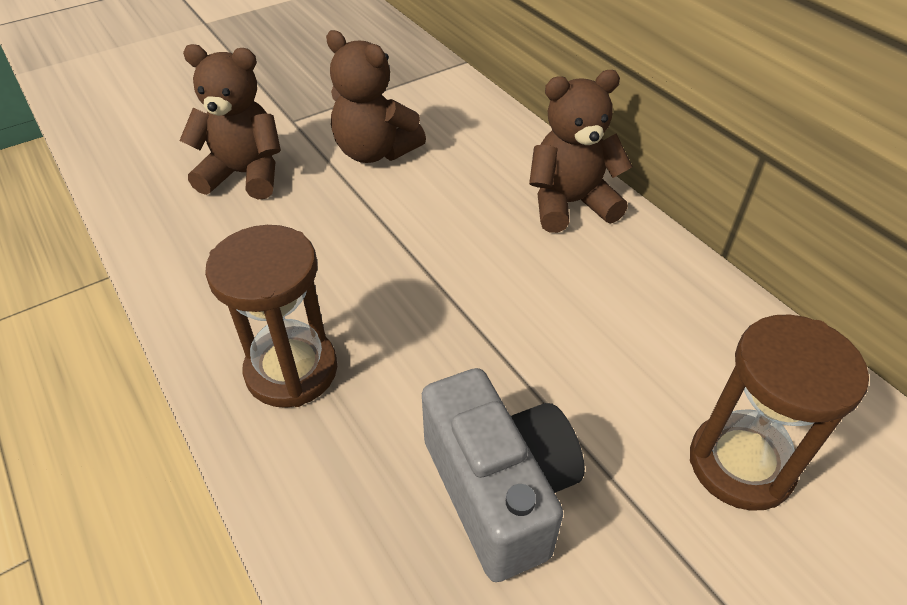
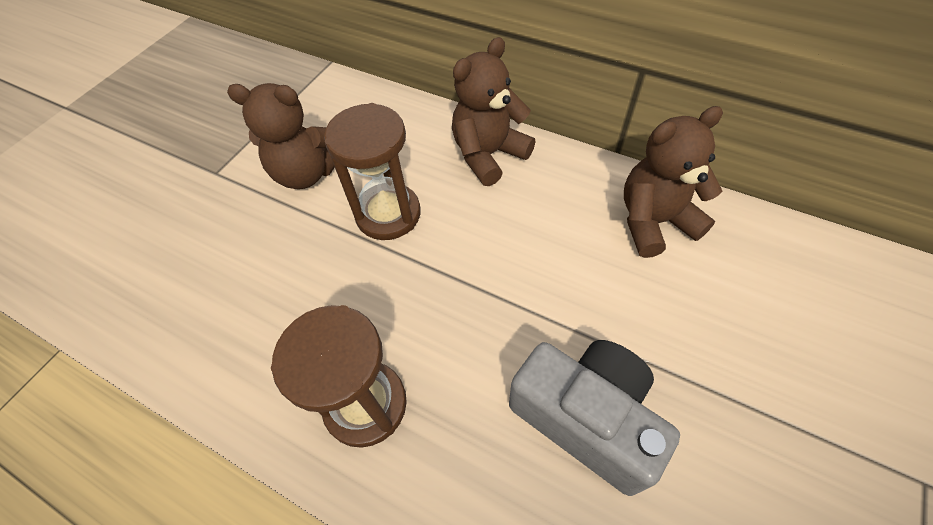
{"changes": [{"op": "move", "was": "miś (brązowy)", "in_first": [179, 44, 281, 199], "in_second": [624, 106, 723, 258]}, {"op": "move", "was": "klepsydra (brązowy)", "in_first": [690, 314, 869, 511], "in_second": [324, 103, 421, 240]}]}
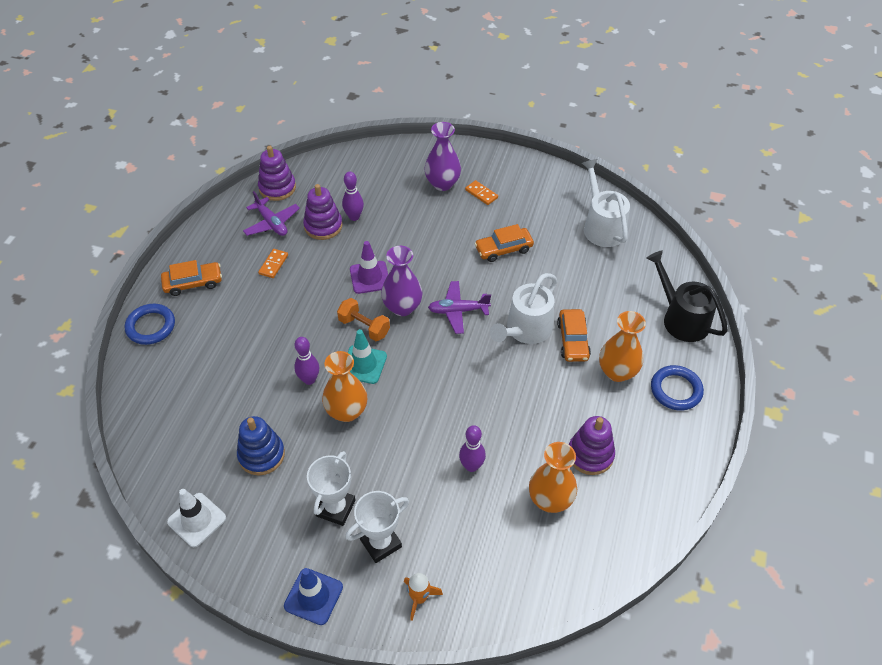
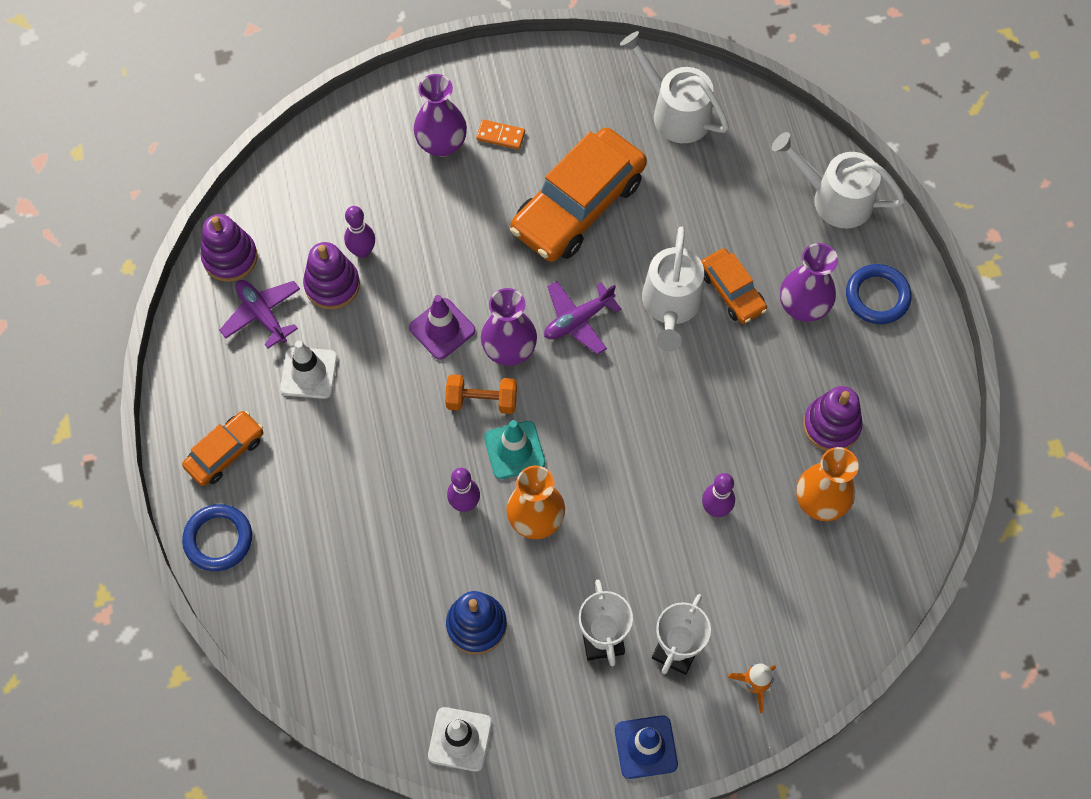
{"changes": [{"op": "rotate", "was": "samolot (fioletowy)", "in_first": [243, 191, 300, 236], "in_second": [219, 280, 300, 349], "clockwise": -150}, {"op": "replace", "was": "kostka domina (pomarańczowy)", "now": "pachołek (biały)", "in_first": [258, 249, 288, 278], "in_second": [280, 341, 338, 399]}, {"op": "resize", "was": "samochód (pomarańczowy)", "in_first": [474, 224, 534, 262], "in_second": [510, 128, 647, 262], "ratio": 1.93}, {"op": "recolor", "was": "wazon (pomarańczowy)", "now": "wazon (fioletowy)", "in_first": [599, 311, 646, 382], "in_second": [780, 243, 838, 322]}, {"op": "recolor", "was": "konewka (czarny)", "now": "konewka (biały)", "in_first": [646, 250, 728, 342], "in_second": [772, 132, 905, 229]}]}
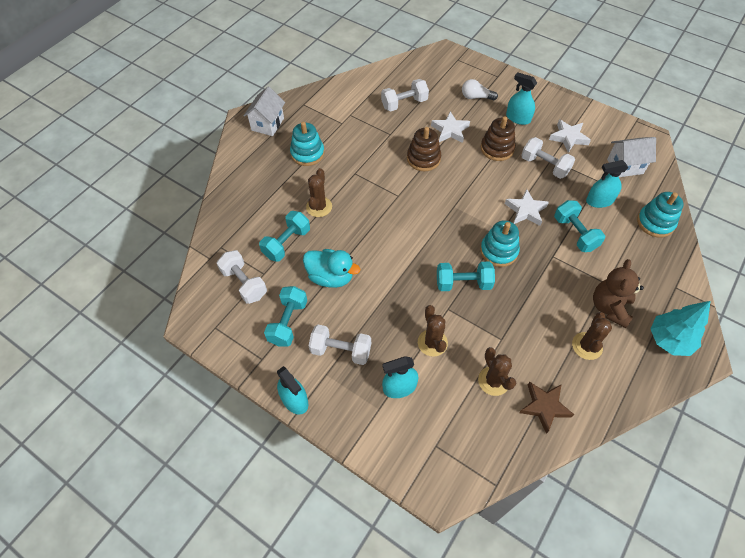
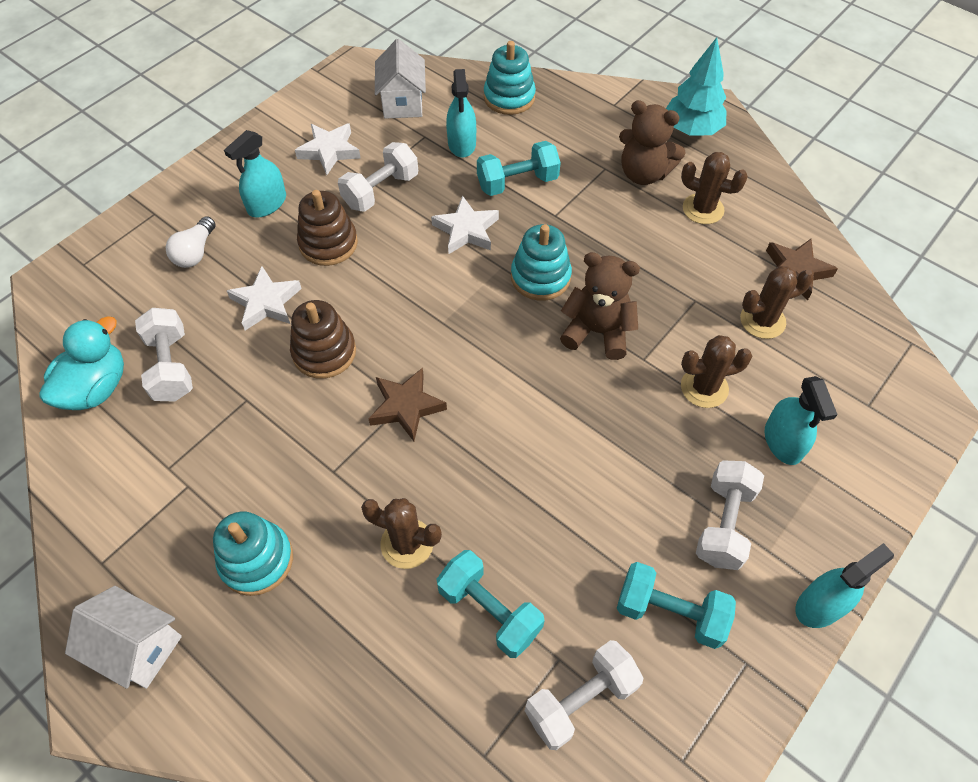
{"changes": [{"op": "move", "was": "kaczka (turkusowy)", "in_first": [303, 249, 360, 288], "in_second": [39, 316, 124, 410]}, {"op": "replace", "was": "hantel (turkusowy)", "now": "miś (brązowy)", "in_first": [437, 262, 495, 291], "in_second": [560, 252, 640, 360]}, {"op": "insert", "now": "gwiazda (brązowy)", "in_second": [369, 368, 447, 441]}]}
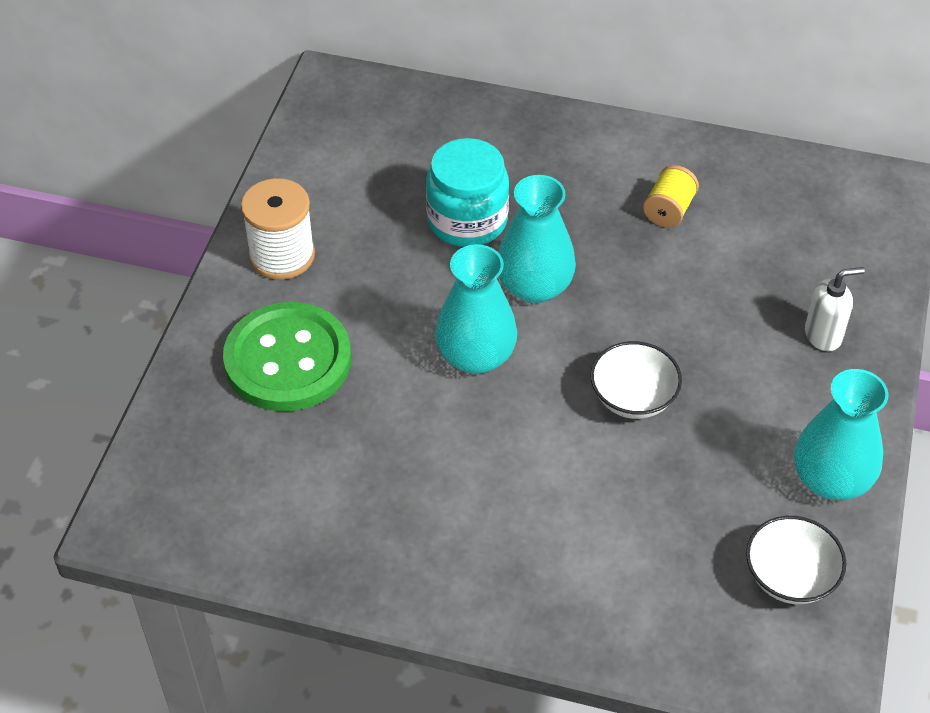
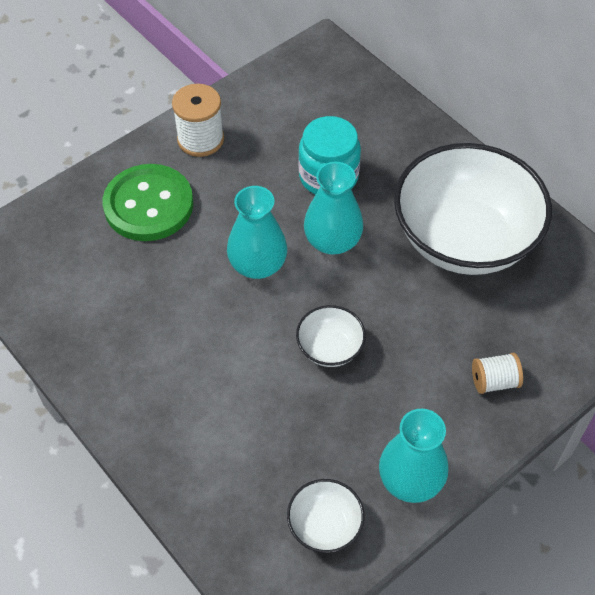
{"changes": [{"op": "replace", "was": "szpulka (żółty)", "now": "miska (biały)", "in_first": [643, 165, 699, 228], "in_second": [394, 143, 552, 275]}, {"op": "replace", "was": "dozownik mydła (biały)", "now": "szpulka (biały)", "in_first": [805, 267, 865, 351], "in_second": [472, 353, 523, 394]}]}
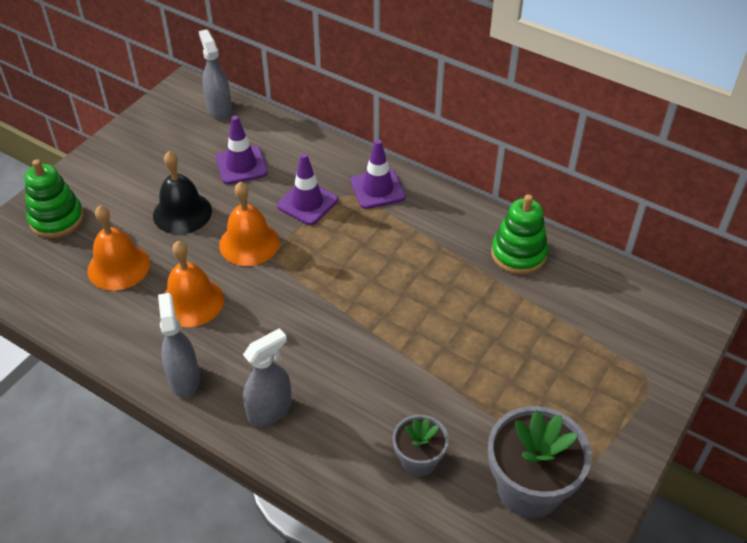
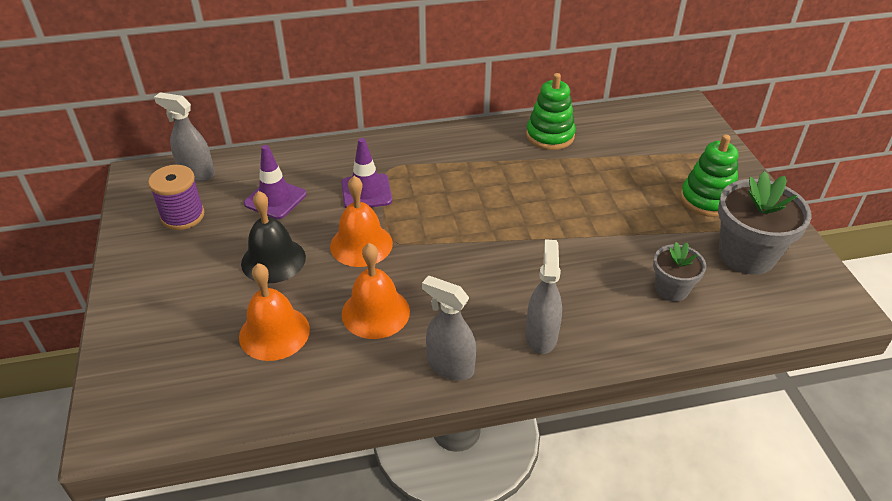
{"changes": [{"op": "move", "was": "zabawka nakładanka (zielony)", "in_first": [25, 159, 84, 238], "in_second": [680, 135, 738, 217]}, {"op": "delete", "was": "pachołek (fioletowy)", "in_first": [351, 139, 406, 209]}, {"op": "insert", "now": "szpulka (fioletowy)", "in_second": [148, 165, 205, 230]}]}
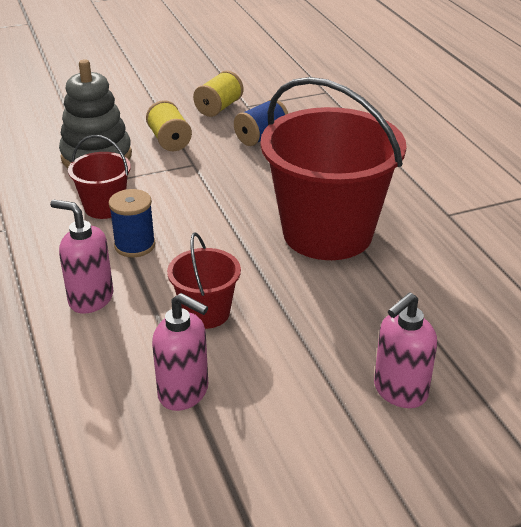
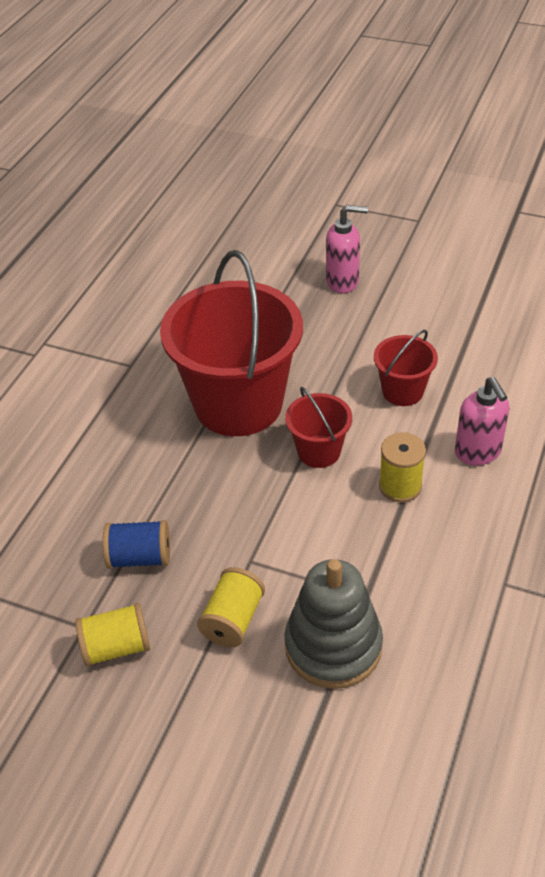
{"changes": [{"op": "move", "was": "wiadro (czerwony)", "in_first": [68, 135, 131, 219], "in_second": [285, 387, 352, 468]}, {"op": "recolor", "was": "szpulka (niebieski)", "now": "szpulka (żółty)", "in_first": [109, 189, 156, 257], "in_second": [379, 432, 426, 502]}, {"op": "delete", "was": "dozownik mydła (różowy)", "in_first": [152, 293, 208, 411]}]}
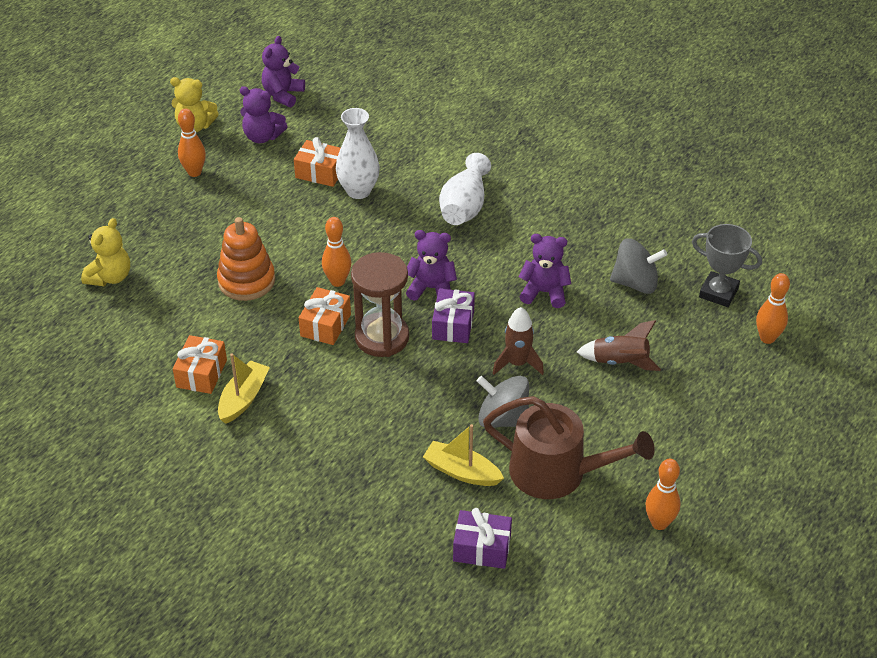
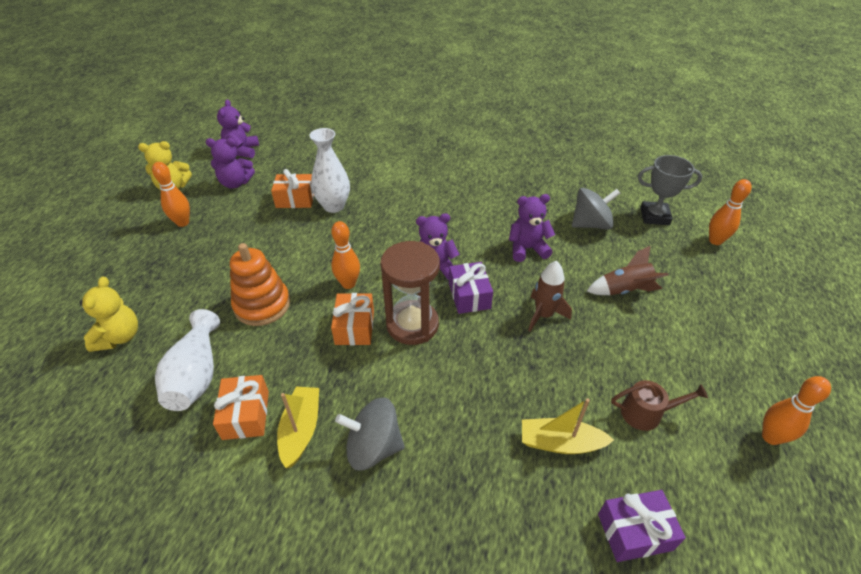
{"changes": [{"op": "move", "was": "wazon (biały)", "in_first": [439, 153, 491, 225], "in_second": [155, 309, 220, 411]}, {"op": "move", "was": "bączek (szary)", "in_first": [477, 376, 529, 428], "in_second": [335, 397, 405, 470]}, {"op": "resize", "was": "konewka (brązowy)", "in_first": [483, 396, 655, 499], "in_second": [611, 380, 708, 431], "ratio": 0.51}]}
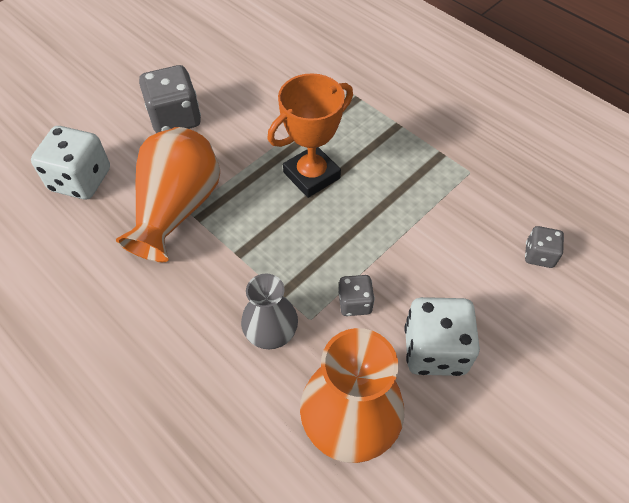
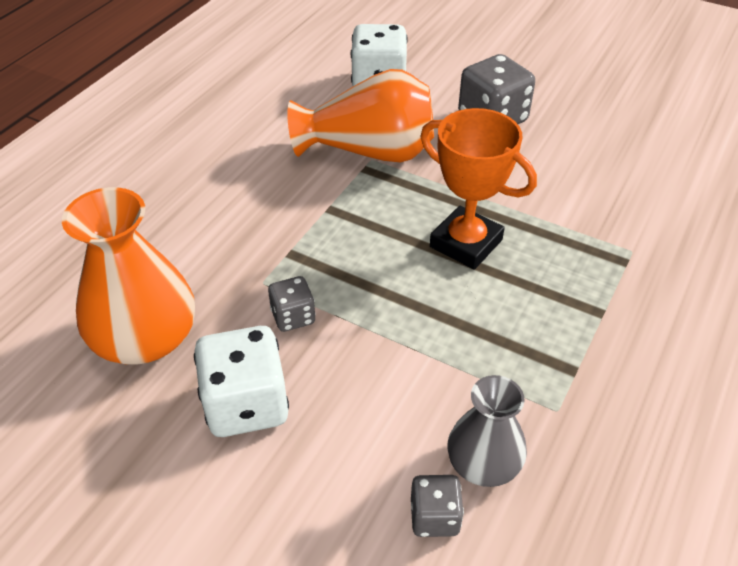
{"changes": [{"op": "move", "was": "wazon (szary)", "in_first": [241, 274, 298, 349], "in_second": [448, 375, 527, 487]}]}
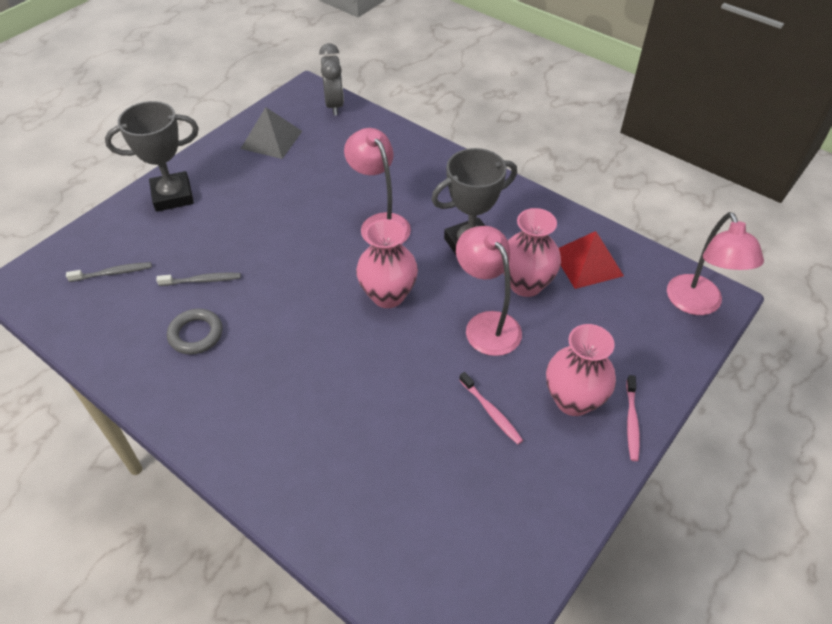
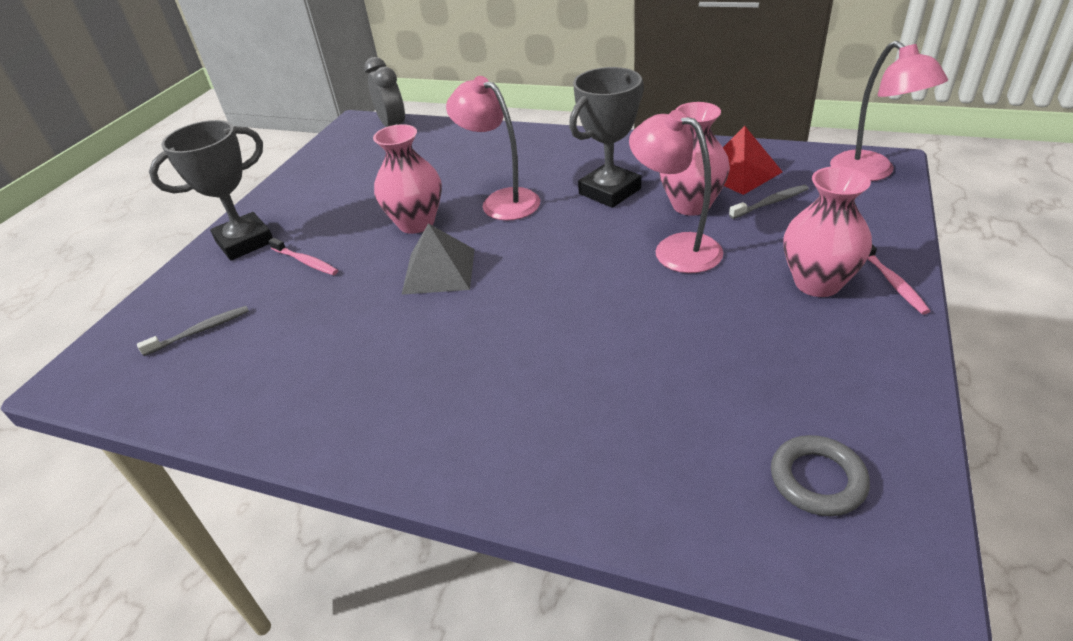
{"changes": [{"op": "move", "was": "szczoteczka do zębów (szary)", "in_first": [156, 272, 241, 286], "in_second": [729, 185, 809, 219]}, {"op": "move", "was": "pierścień (szary)", "in_first": [167, 309, 223, 354], "in_second": [771, 435, 870, 516]}, {"op": "move", "was": "piramida (szary)", "in_first": [241, 107, 302, 159], "in_second": [401, 223, 475, 295]}, {"op": "move", "was": "wazon (różowy)", "in_first": [356, 219, 418, 308], "in_second": [373, 124, 442, 234]}, {"op": "move", "was": "szczoteczka do zębów (różowy)", "in_first": [459, 372, 523, 445], "in_second": [268, 238, 338, 275]}]}
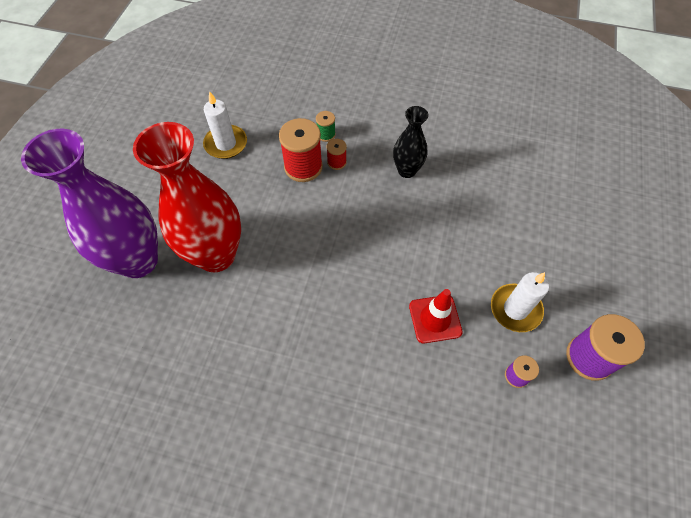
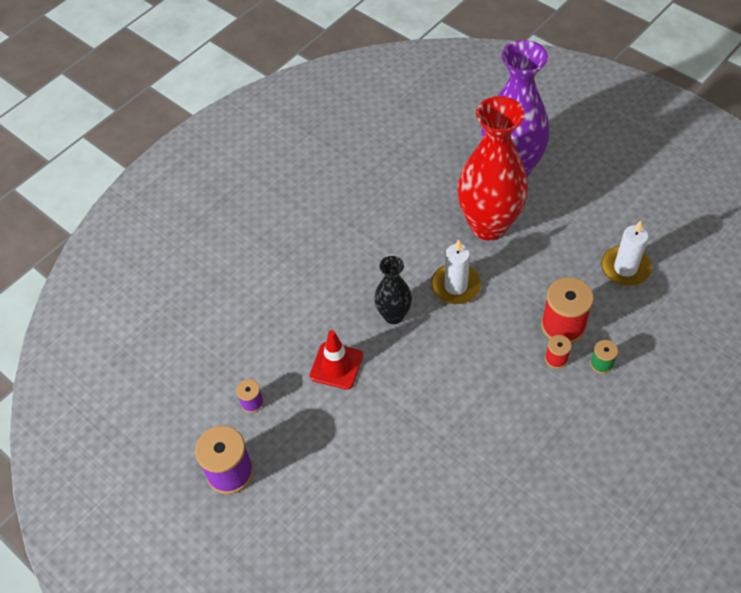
{"changes": [{"op": "move", "was": "wazon (czarny)", "in_first": [393, 106, 429, 178], "in_second": [374, 256, 412, 324]}, {"op": "move", "was": "świeca (biały)", "in_first": [491, 272, 549, 332], "in_second": [431, 239, 481, 304]}]}
